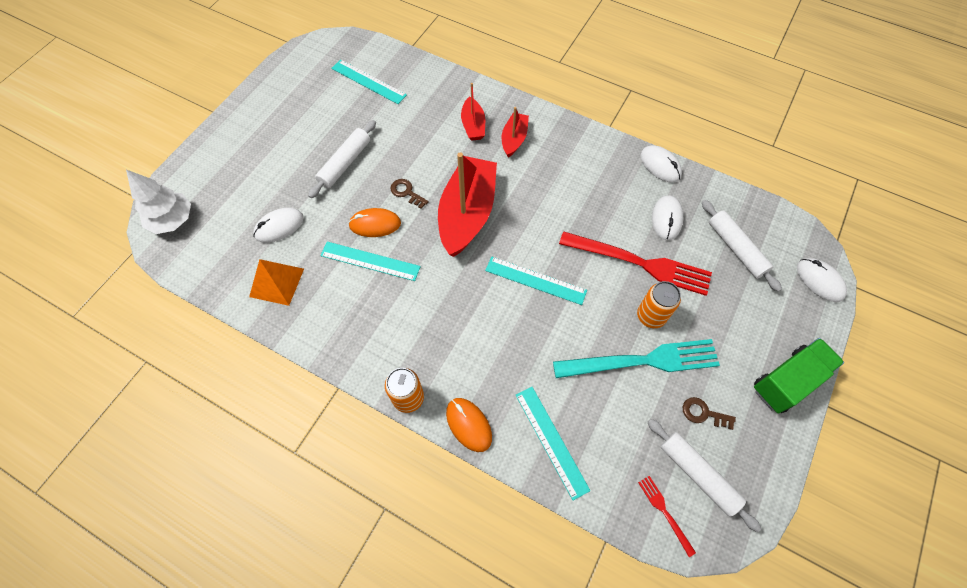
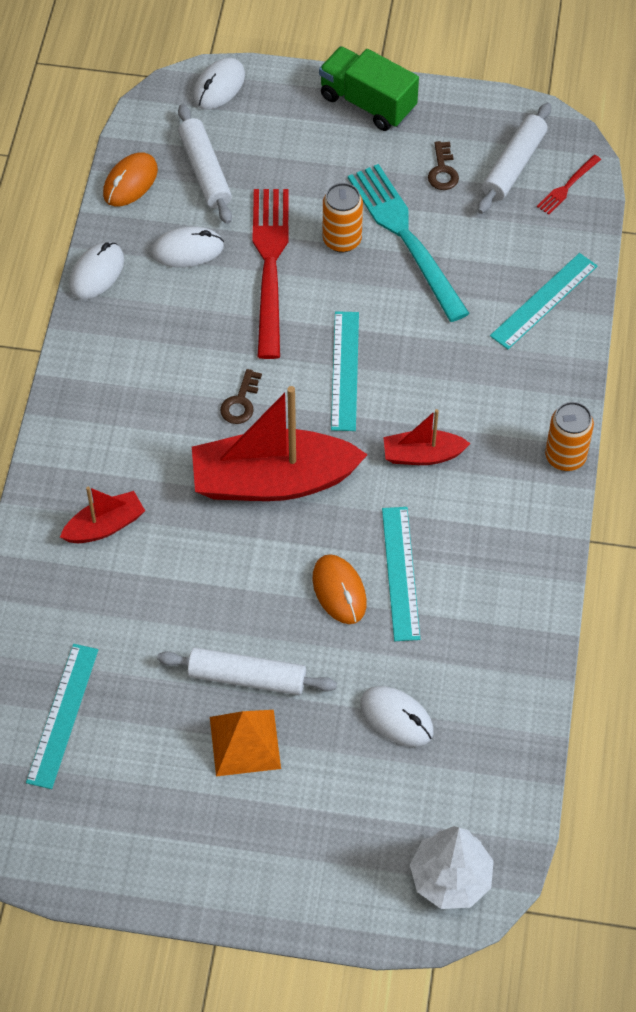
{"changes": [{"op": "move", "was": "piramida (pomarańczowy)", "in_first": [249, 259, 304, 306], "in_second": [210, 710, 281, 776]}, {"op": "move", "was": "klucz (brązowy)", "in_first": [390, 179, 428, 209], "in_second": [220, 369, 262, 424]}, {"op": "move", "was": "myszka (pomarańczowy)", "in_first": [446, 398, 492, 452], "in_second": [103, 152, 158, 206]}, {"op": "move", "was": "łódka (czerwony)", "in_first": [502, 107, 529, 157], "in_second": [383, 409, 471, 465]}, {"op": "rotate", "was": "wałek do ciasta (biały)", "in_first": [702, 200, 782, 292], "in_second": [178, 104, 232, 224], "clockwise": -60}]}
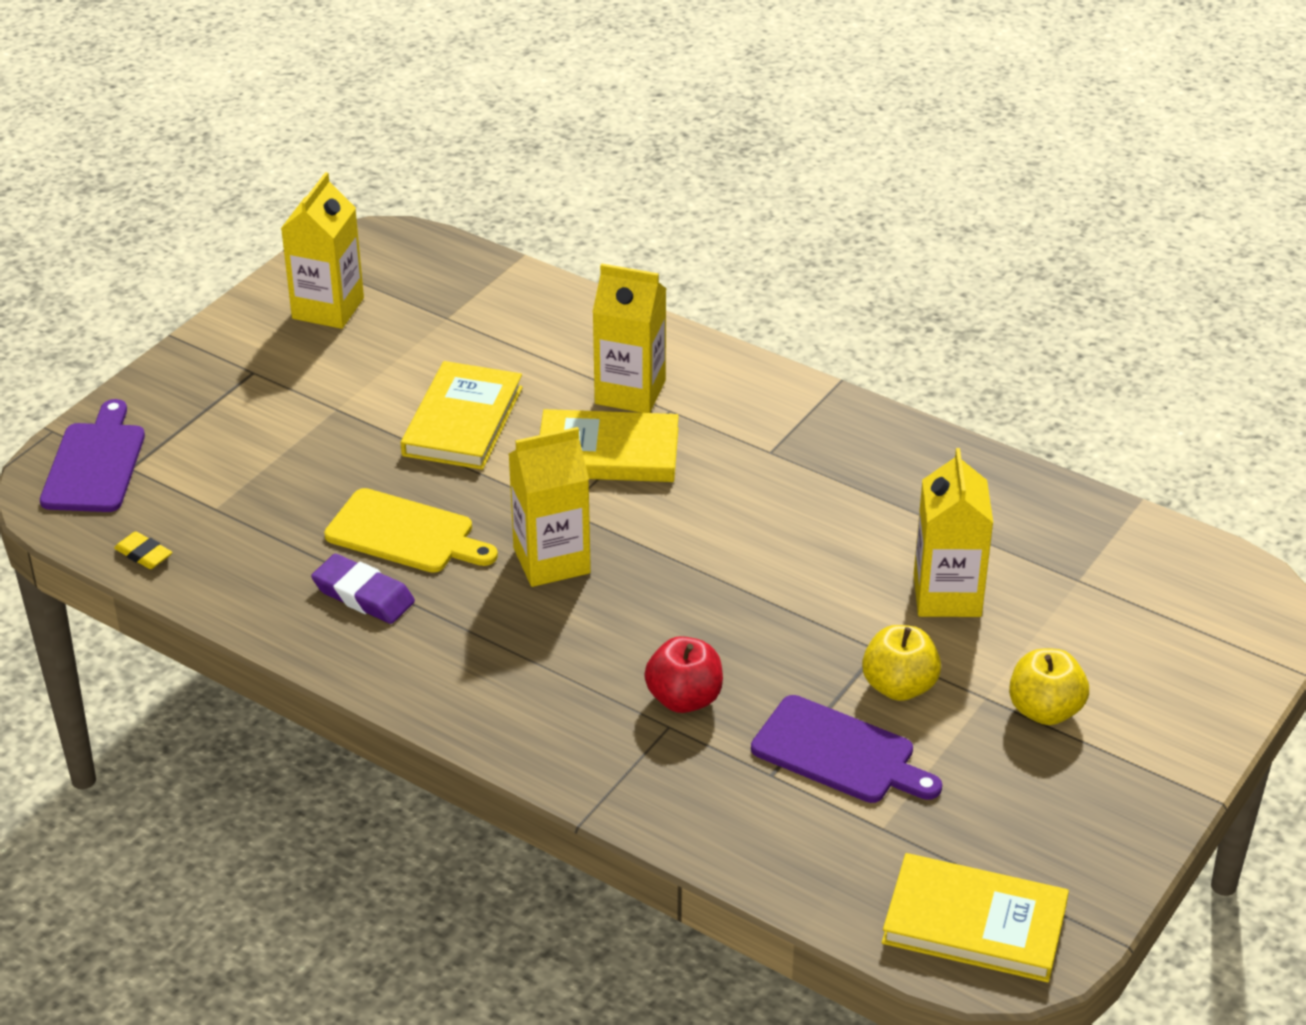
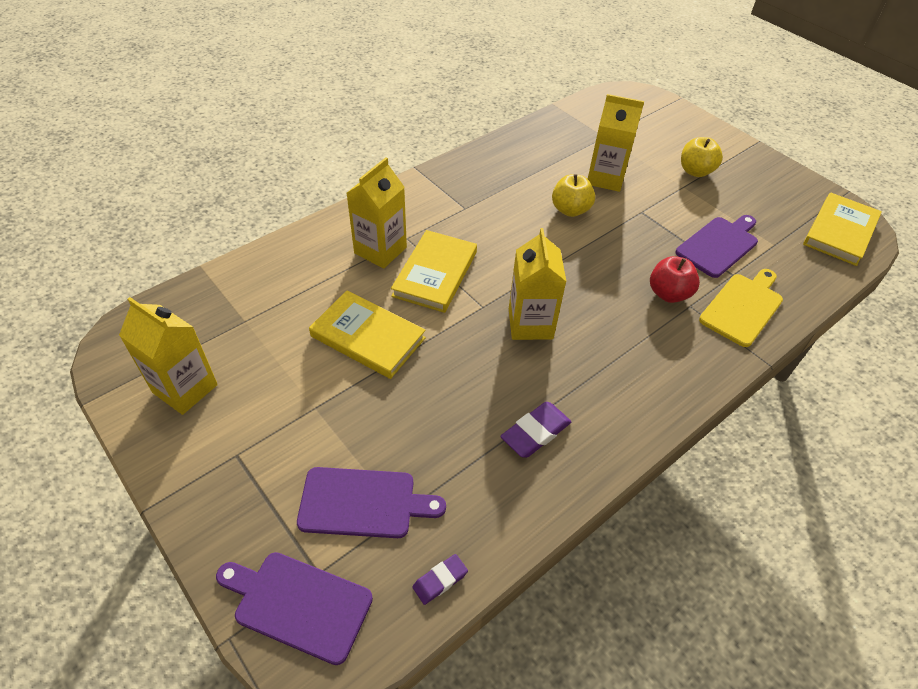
{"changes": [{"op": "recolor", "was": "gumka do mazania (żółty)", "now": "gumka do mazania (fioletowy)", "in_first": [114, 531, 172, 569], "in_second": [412, 554, 468, 605]}, {"op": "move", "was": "deska do krojenia (żółty)", "in_first": [324, 488, 498, 573], "in_second": [699, 269, 783, 347]}, {"op": "move", "was": "jabłko (żółty)", "in_first": [862, 625, 941, 701], "in_second": [552, 174, 595, 217]}, {"op": "insert", "now": "deska do krojenia (fioletowy)", "in_second": [297, 467, 446, 538]}]}
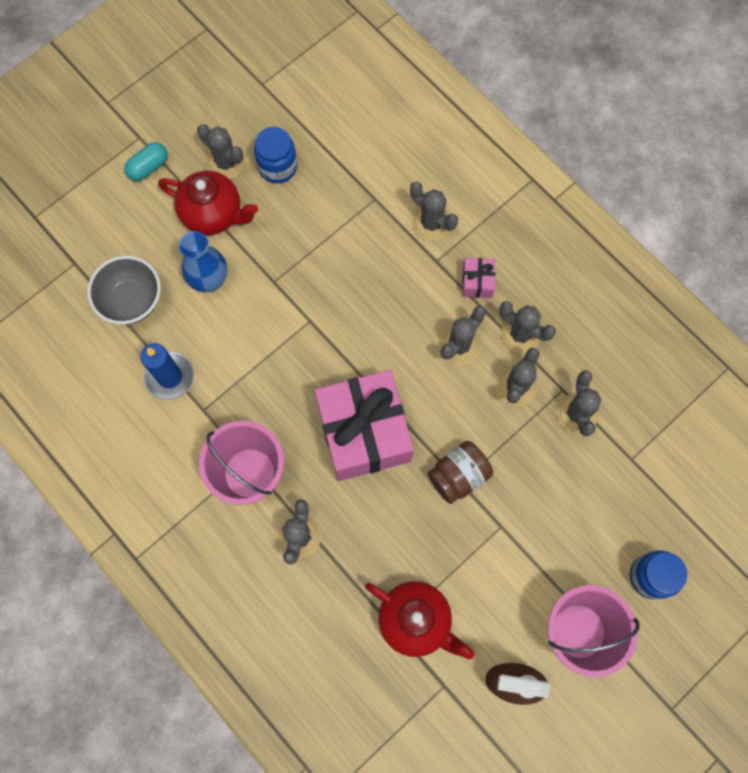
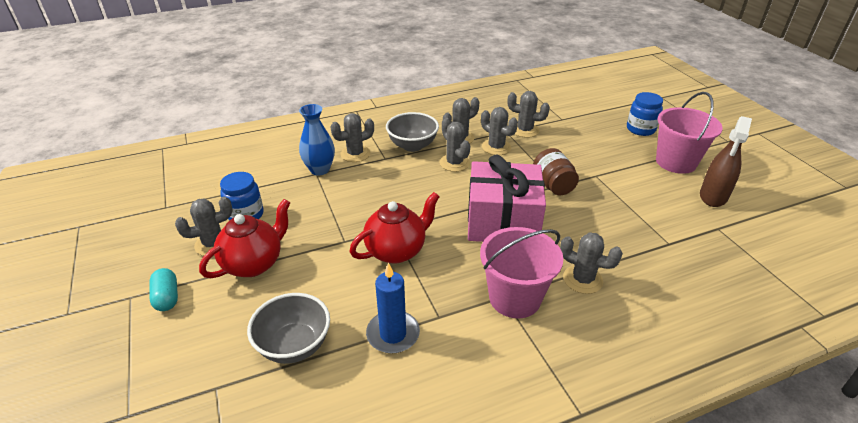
{"changes": [{"op": "move", "was": "wazon (niebieski)", "in_first": [179, 231, 227, 292], "in_second": [299, 104, 335, 176]}, {"op": "move", "was": "imbryk (czerwony)", "in_first": [365, 581, 474, 660], "in_second": [350, 192, 440, 264]}, {"op": "replace", "was": "prezent (różowy)", "now": "miska (szary)", "in_first": [462, 258, 496, 298], "in_second": [386, 112, 439, 152]}]}
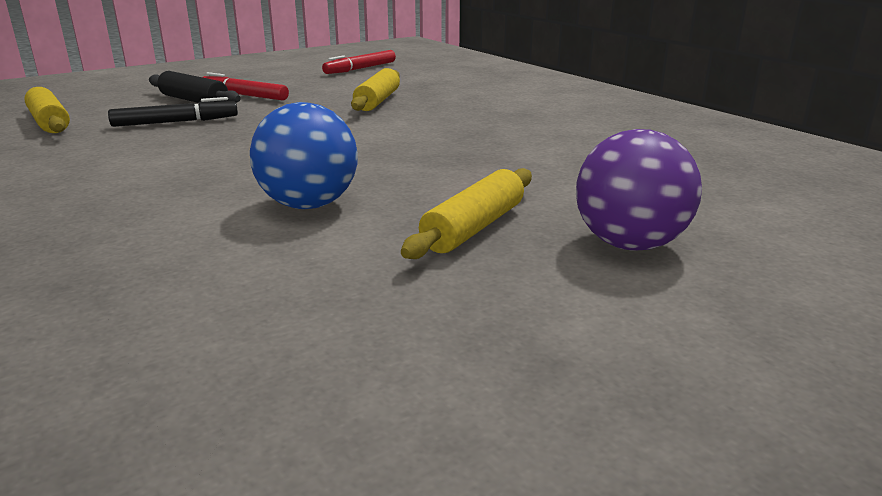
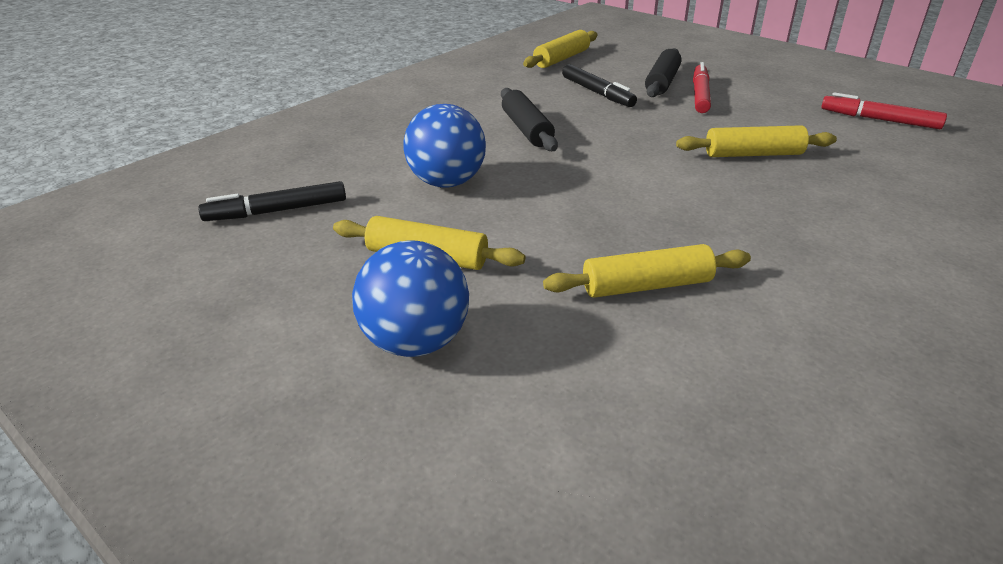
{"changes": [{"op": "recolor", "was": "piłka (fioletowy)", "now": "piłka (niebieski)", "in_first": [576, 129, 702, 251], "in_second": [352, 240, 469, 357]}, {"op": "insert", "now": "flamaster (czarny)", "in_second": [198, 181, 346, 221]}, {"op": "insert", "now": "wałek do ciasta (czarny)", "in_second": [501, 88, 558, 151]}, {"op": "insert", "now": "wałek do ciasta (żółty)", "in_second": [543, 244, 751, 298]}]}
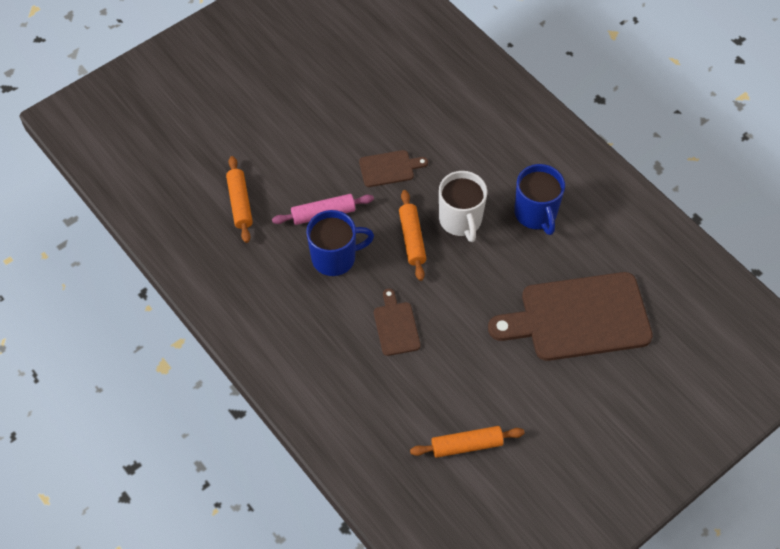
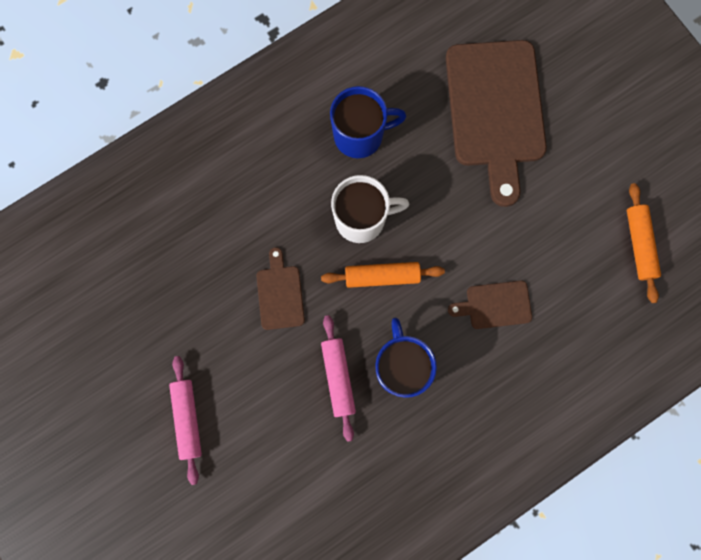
{"changes": [{"op": "delete", "was": "wałek do ciasta (pomarańczowy)", "in_first": [226, 156, 253, 243]}, {"op": "insert", "now": "wałek do ciasta (różowy)", "in_second": [169, 356, 202, 485]}]}
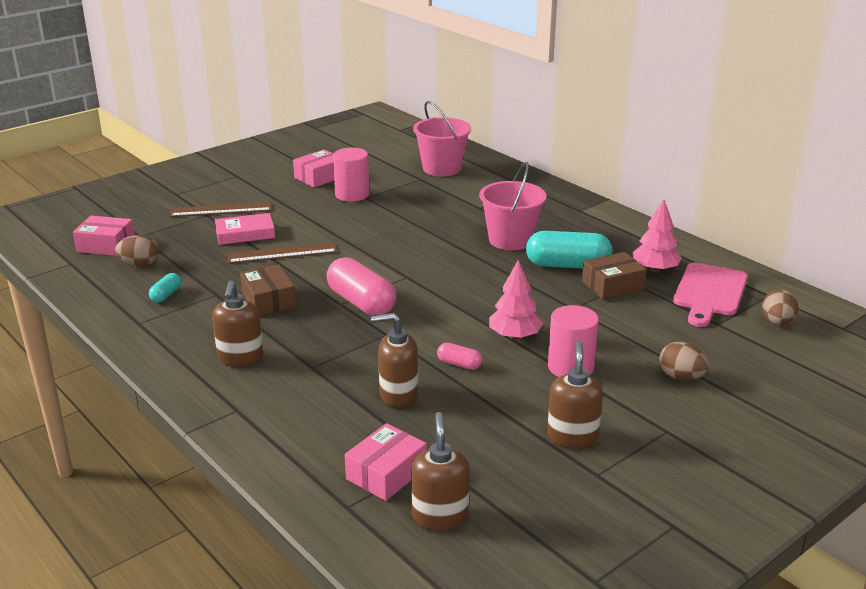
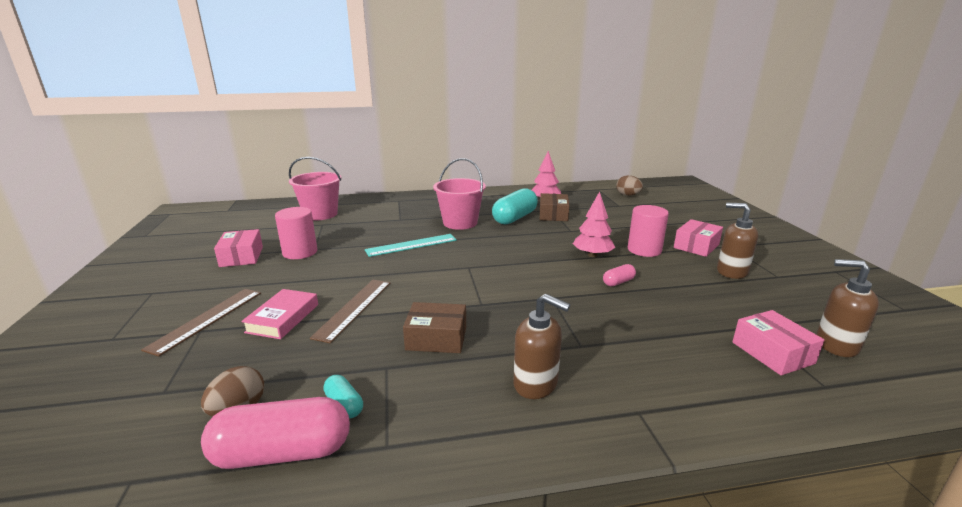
{"changes": [{"op": "move", "was": "pudełko (różowy)", "in_first": [73, 216, 135, 256], "in_second": [674, 219, 723, 257]}, {"op": "move", "was": "kapsułka (różowy)", "in_first": [327, 257, 396, 316], "in_second": [201, 397, 350, 469]}, {"op": "delete", "was": "dozownik mydła (brązowy)", "in_first": [371, 313, 418, 408]}, {"op": "delete", "was": "jajko (brązowy)", "in_first": [659, 342, 709, 380]}, {"op": "delete", "was": "deska do krojenia (różowy)", "in_first": [673, 263, 748, 327]}, {"op": "insert", "now": "linijka (turkusowy)", "in_second": [365, 234, 457, 257]}]}
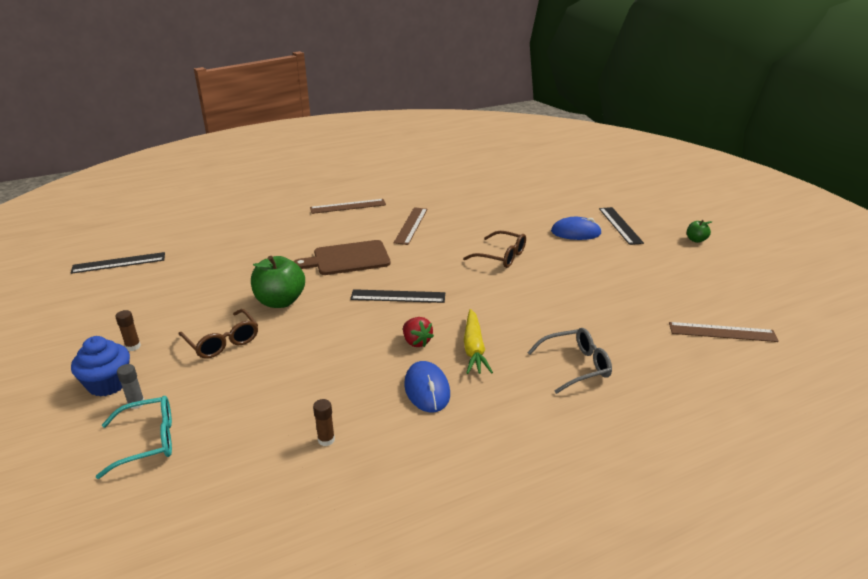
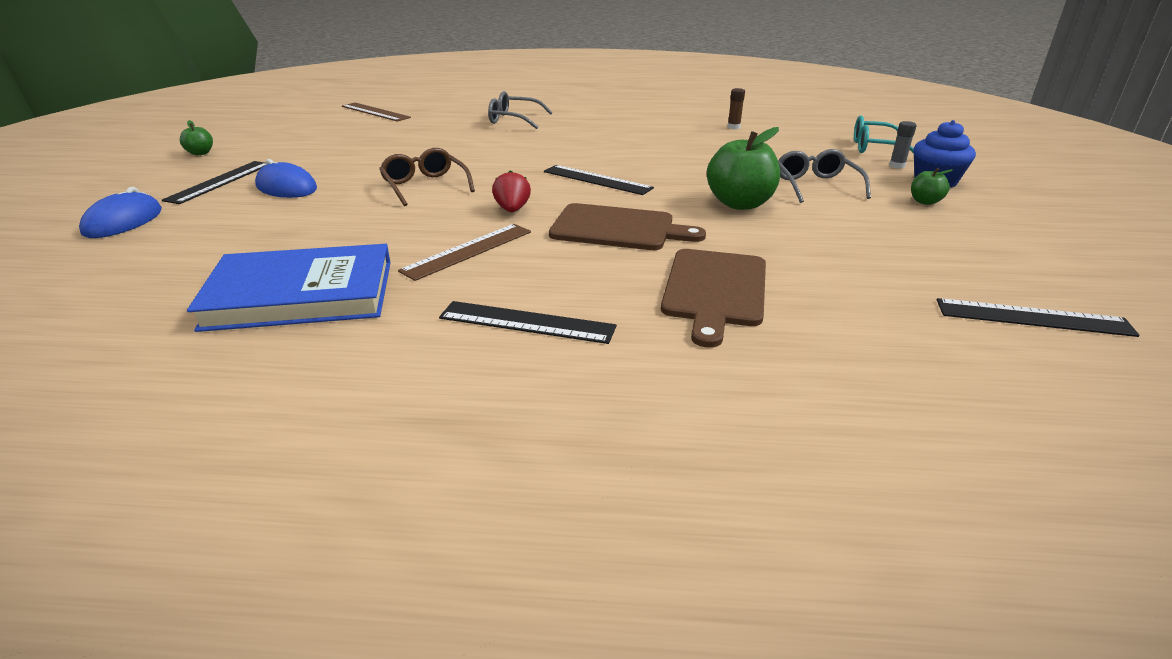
{"changes": [{"op": "replace", "was": "klej w sztyfcie (brązowy)", "now": "jabłko (zielony)", "in_first": [115, 310, 141, 351], "in_second": [911, 168, 953, 205]}, {"op": "recolor", "was": "okulary (brązowy)", "now": "okulary (szary)", "in_first": [179, 309, 258, 359], "in_second": [778, 149, 871, 203]}, {"op": "recolor", "was": "linijka (brązowy)", "now": "linijka (czarny)", "in_first": [310, 199, 386, 214], "in_second": [439, 301, 617, 344]}, {"op": "move", "was": "truskawka (czerwony)", "in_first": [403, 317, 434, 347], "in_second": [492, 170, 531, 212]}, {"op": "move", "was": "myszka (niebieski)", "in_first": [404, 361, 450, 412], "in_second": [79, 187, 162, 238]}, {"op": "delete", "was": "marchewka (żółty)", "in_first": [464, 309, 493, 374]}, {"op": "insert", "now": "książka (niebieski)", "in_second": [187, 244, 391, 332]}, {"op": "insert", "now": "deska do krojenia (brązowy)", "in_second": [661, 249, 766, 348]}]}
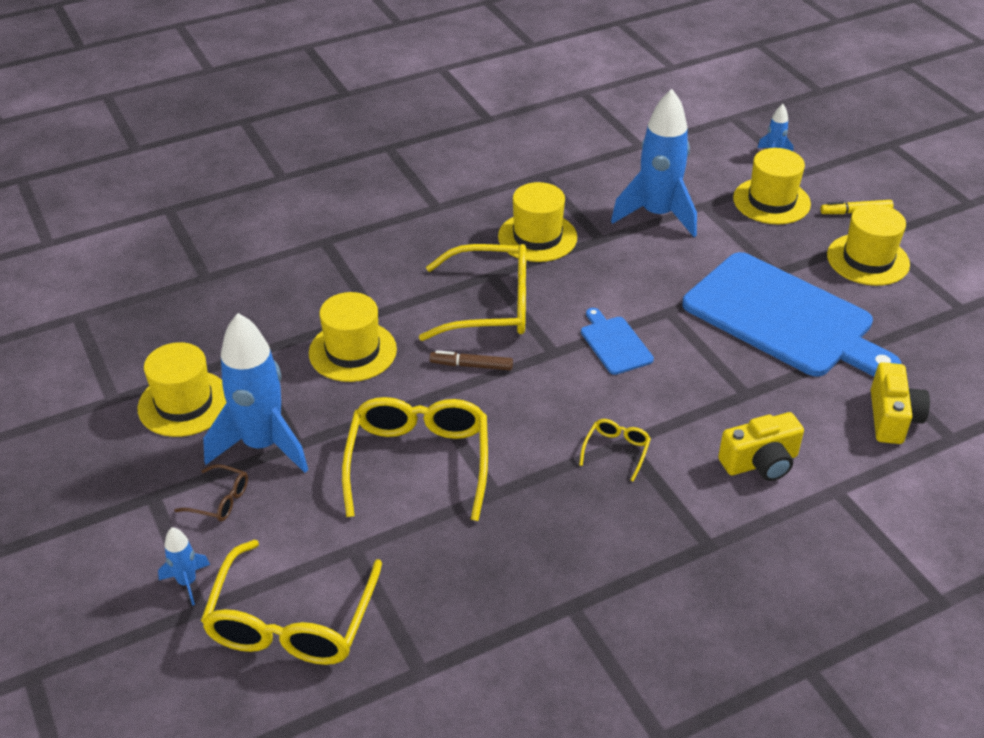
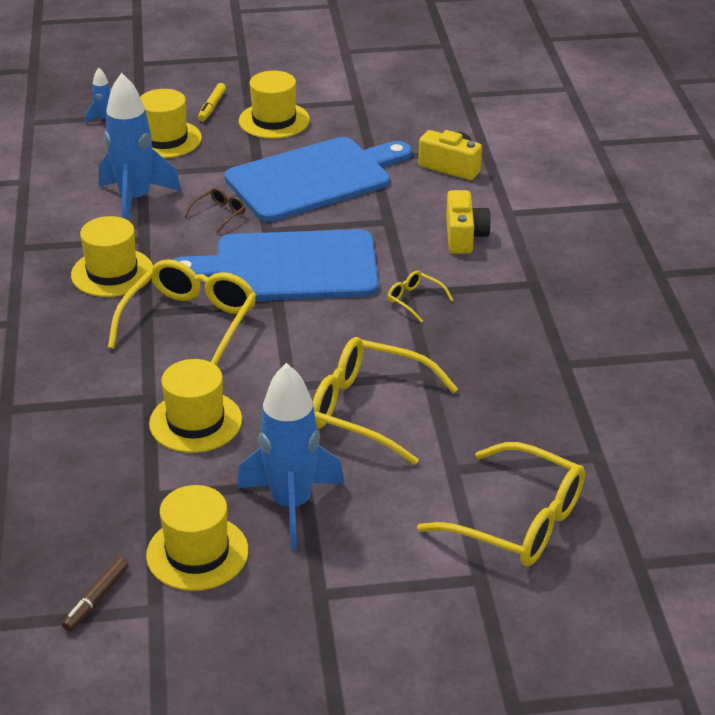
{"changes": [{"op": "delete", "was": "rakieta (niebieski)", "in_first": [158, 527, 210, 606]}, {"op": "move", "was": "okulary (brązowy)", "in_first": [174, 464, 248, 522], "in_second": [184, 188, 246, 234]}, {"op": "move", "was": "flamaster (brązowy)", "in_first": [430, 350, 513, 370], "in_second": [62, 557, 129, 632]}, {"op": "resize", "was": "deska do krojenia (niebieski)", "in_first": [581, 308, 654, 375], "in_second": [173, 229, 379, 301], "ratio": 2.32}]}
